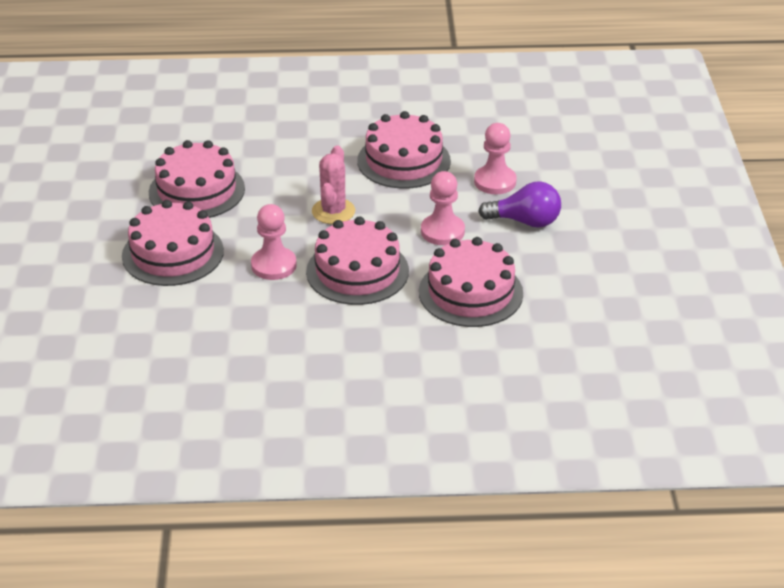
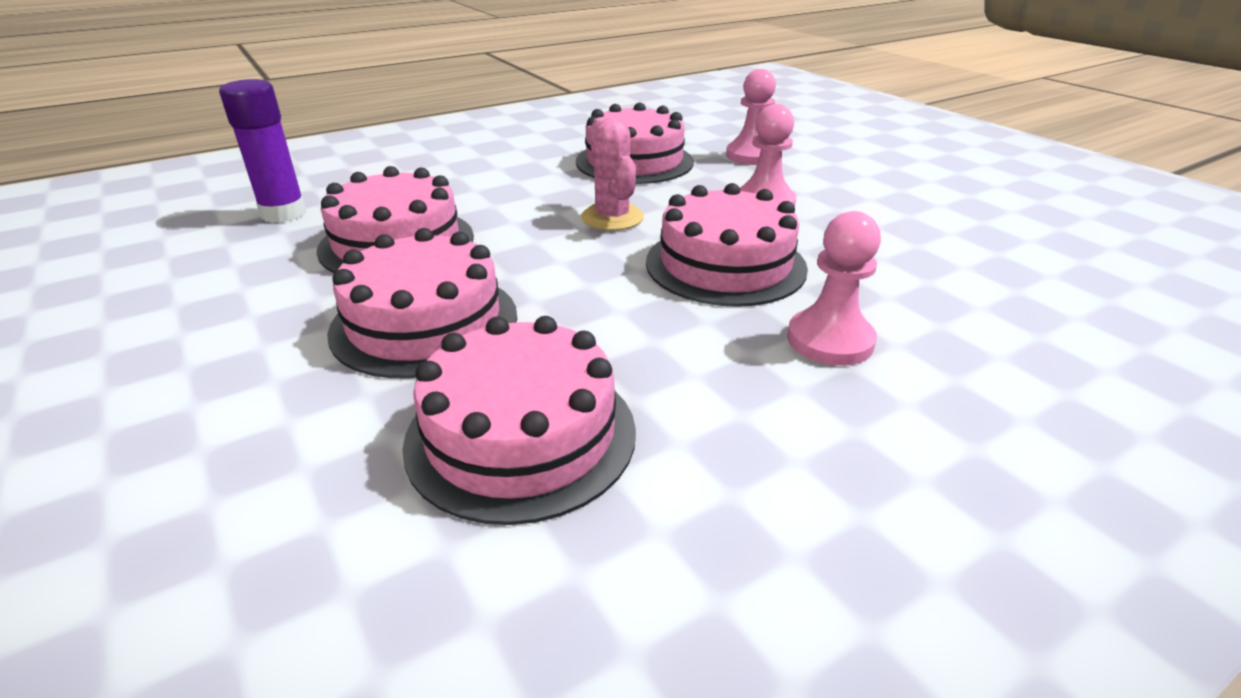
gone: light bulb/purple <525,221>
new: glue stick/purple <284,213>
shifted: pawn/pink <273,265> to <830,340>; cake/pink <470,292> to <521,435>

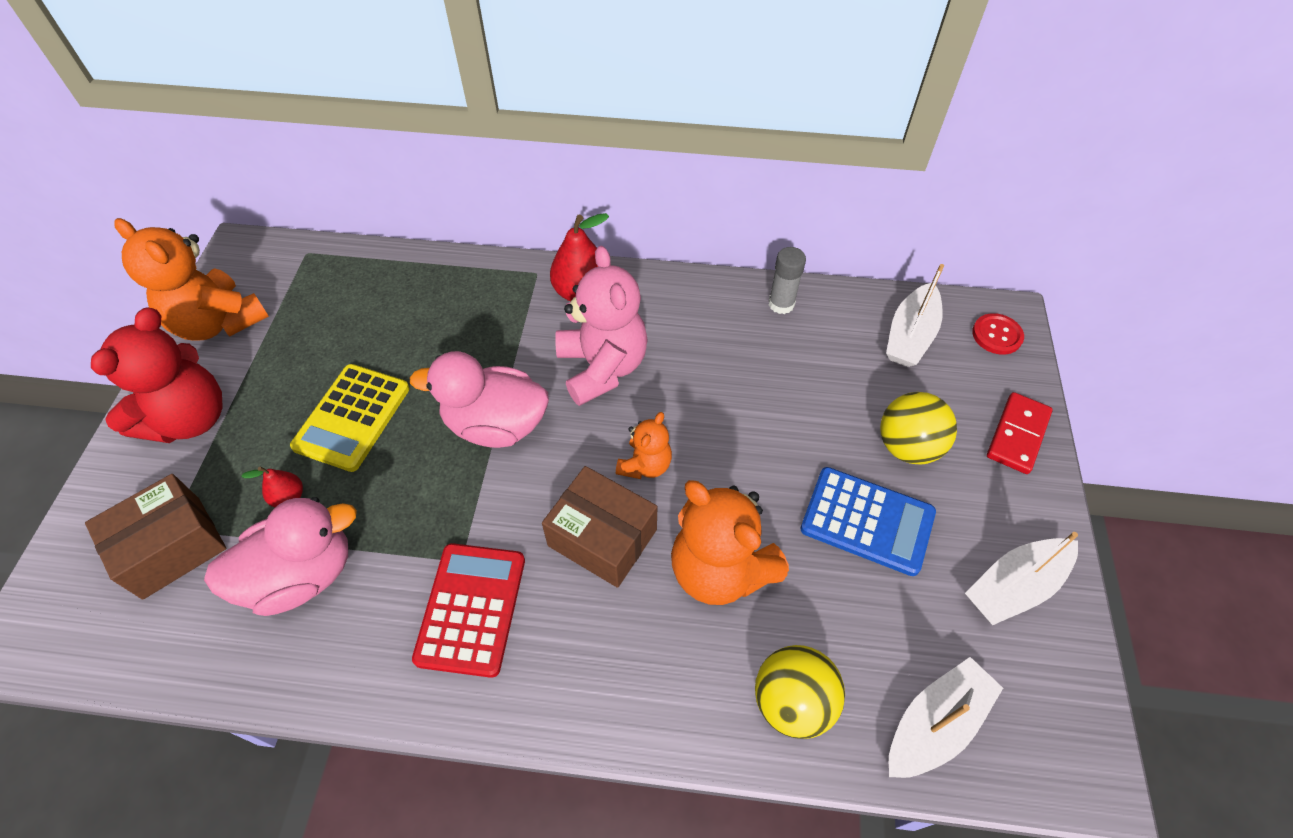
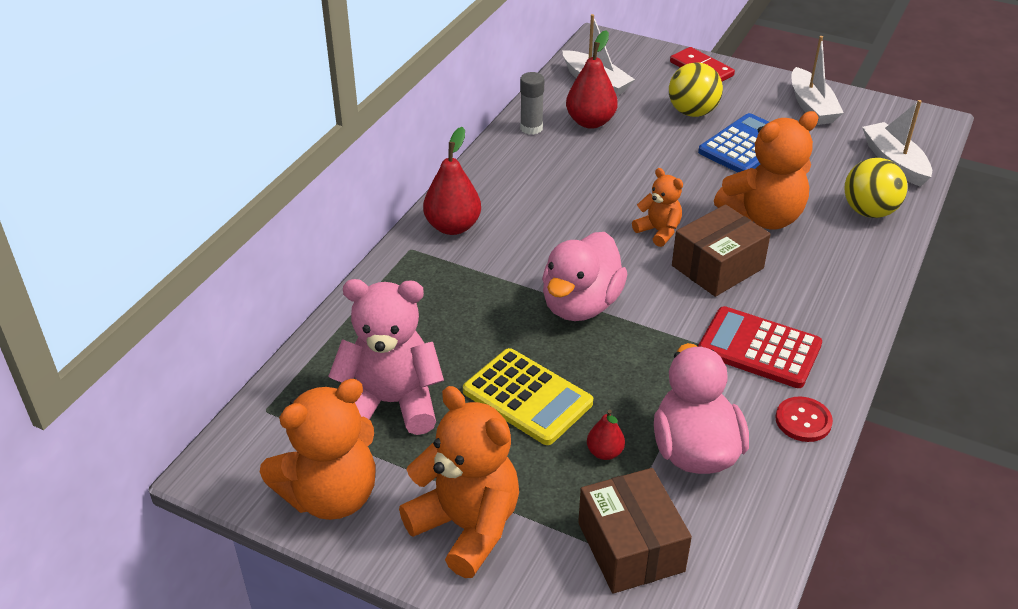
new: pear/red <590,122>
shifted: teddy bear/pink <602,367> to <391,403>; button/red <997,335> to <803,421>
repainted: teddy bear/red <190,418> to teddy bear/orange <467,526>

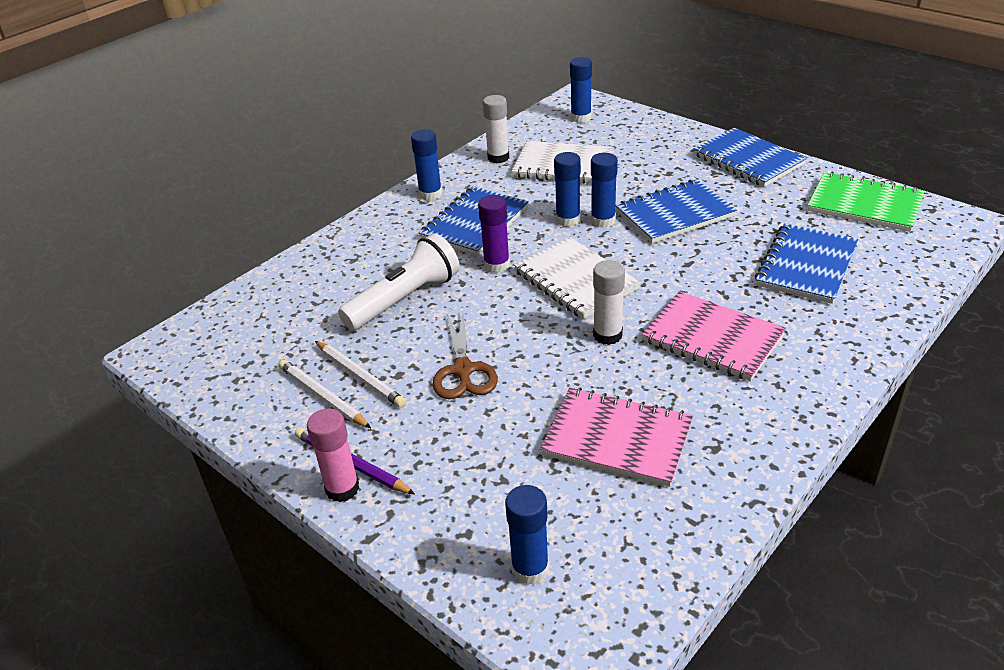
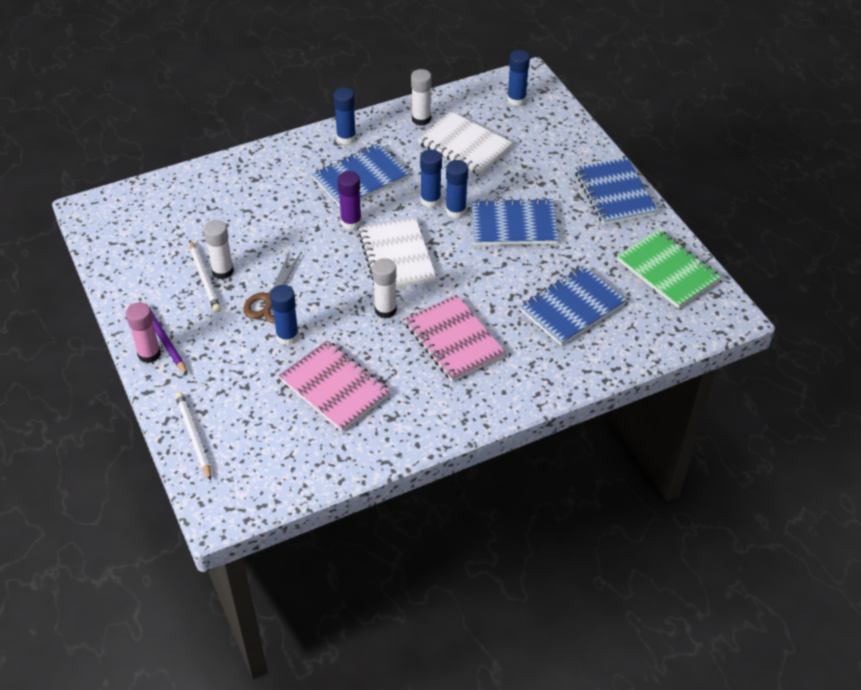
gone: flashlight/white <405,299>
new: glue stick/white <222,271>
shifted: pencil/white <322,396> to <193,436>; glue stick/blue <530,569> to <287,336>

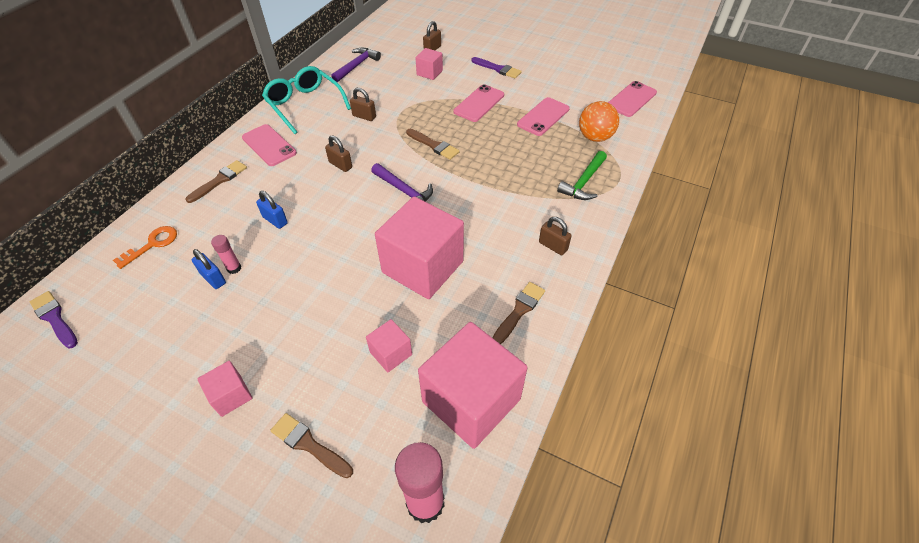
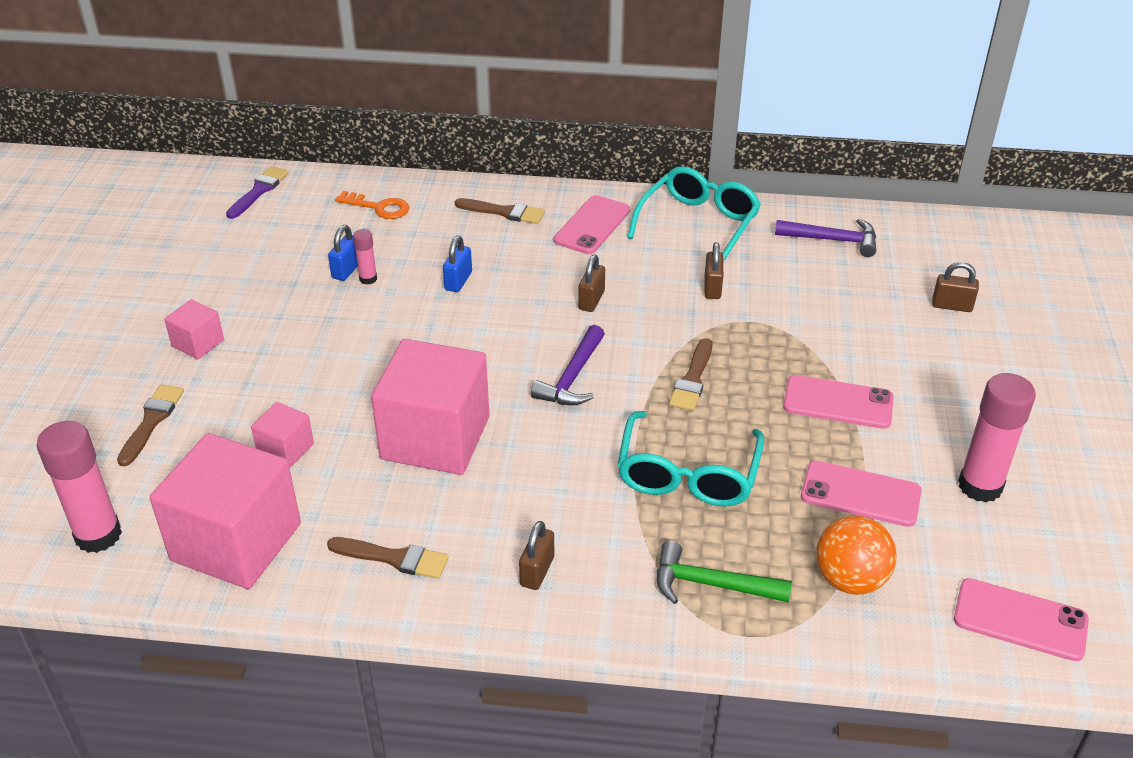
gone: cube/pink <429,73>; brush/purple <498,69>
new: glasses/turquoise <687,475>; glue stick/pink <980,486>

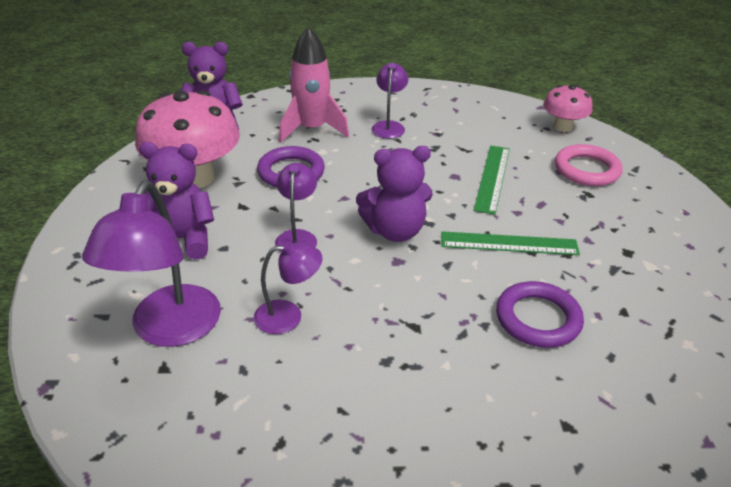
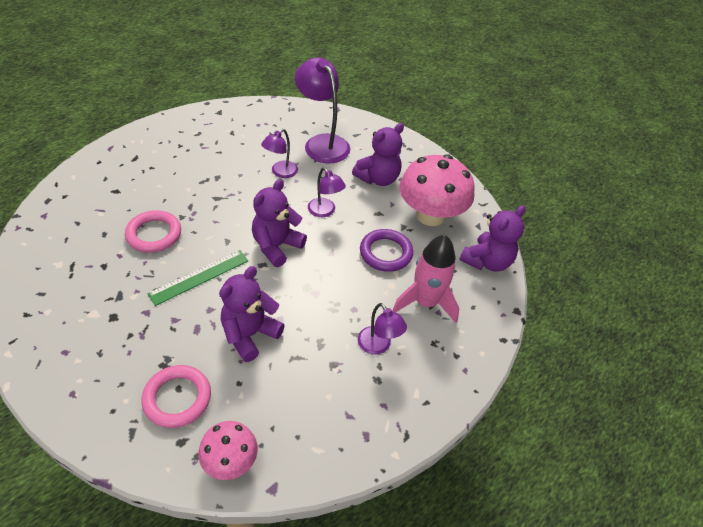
swapped: ruler/green <492,178> to teddy bear/purple <250,334>
repainted: ring/purple <538,319> to ring/pink <154,234>

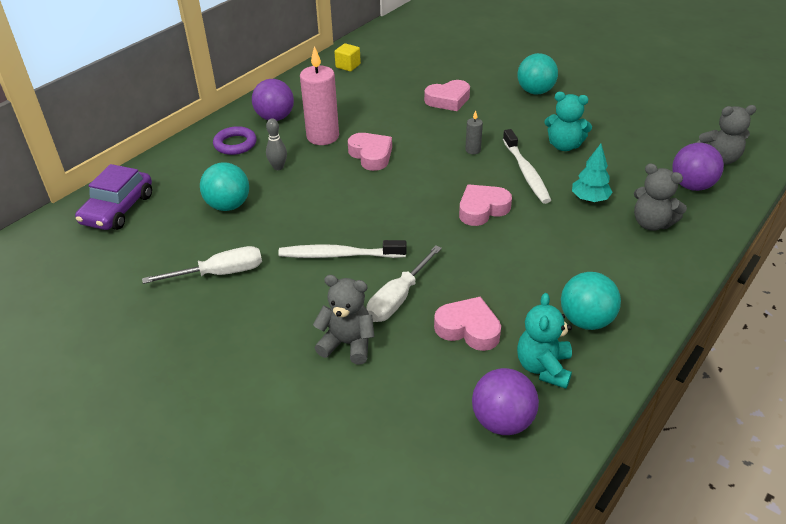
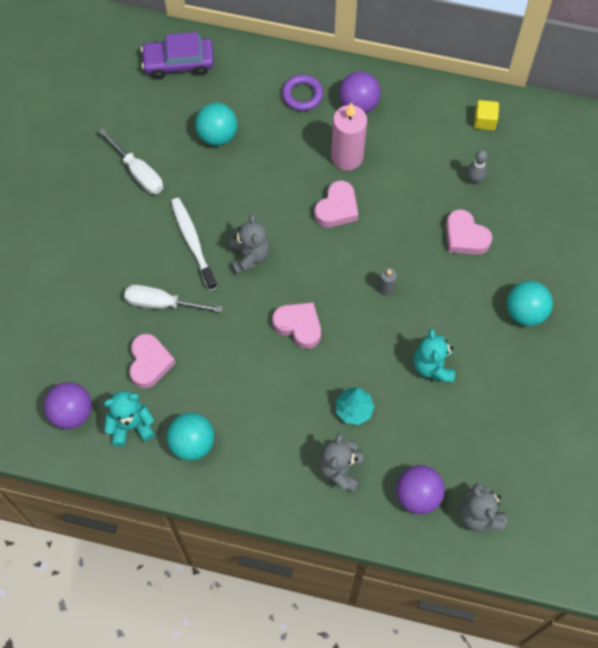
gone: toothbrush/white <526,172>
shifted: bowling pin/grey <278,167> to <474,180>; teddy bear/grey <347,344> to <249,256>

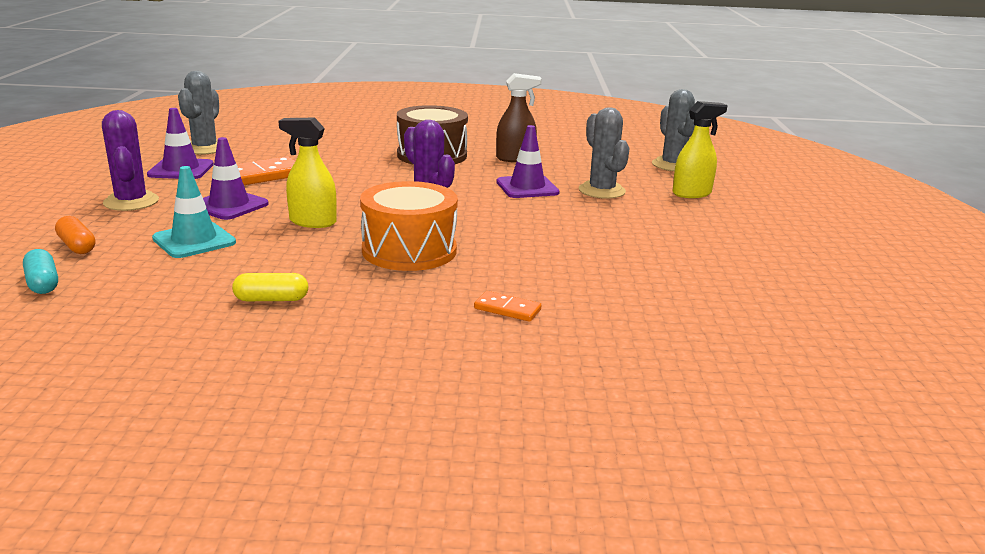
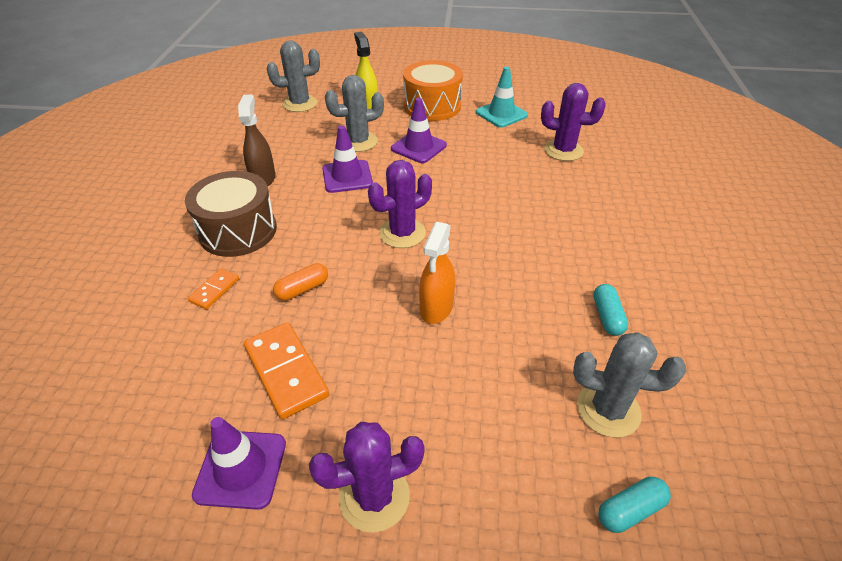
new: cactus/purple <563,150>
shifted: capsule/orange <77,246> to <302,289>; traffic cone/turquoise <194,241> to <501,114>; cactus/grey <205,148> to <608,409>; traffic cone/purple <229,205> to <418,147>; drum/orange <409,250> to <432,106>; domino/orange <507,309> to <214,290>
repainted: capsule/yellow <271,299> to capsule/turquoise <607,316>; spray bottle/yellow <312,222> to spray bottle/orange <436,308>

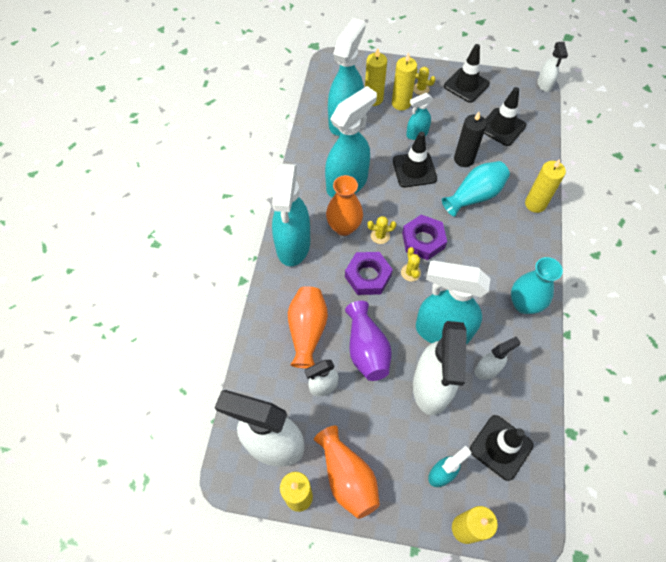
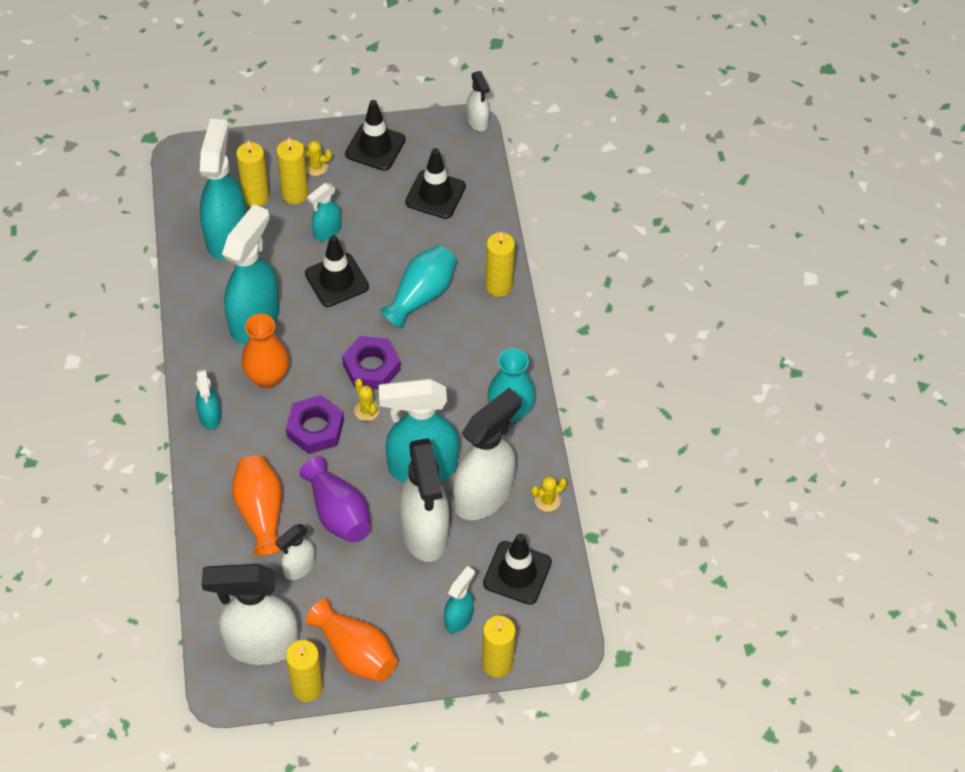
gone: candle/black <464,159>
shifted: cactus/yellow <380,236> to <547,500>
scaled: spray bottle/turquoise <293,245> = <210,417> x0.50; spray bottle/white <487,369> = <484,495> x1.99

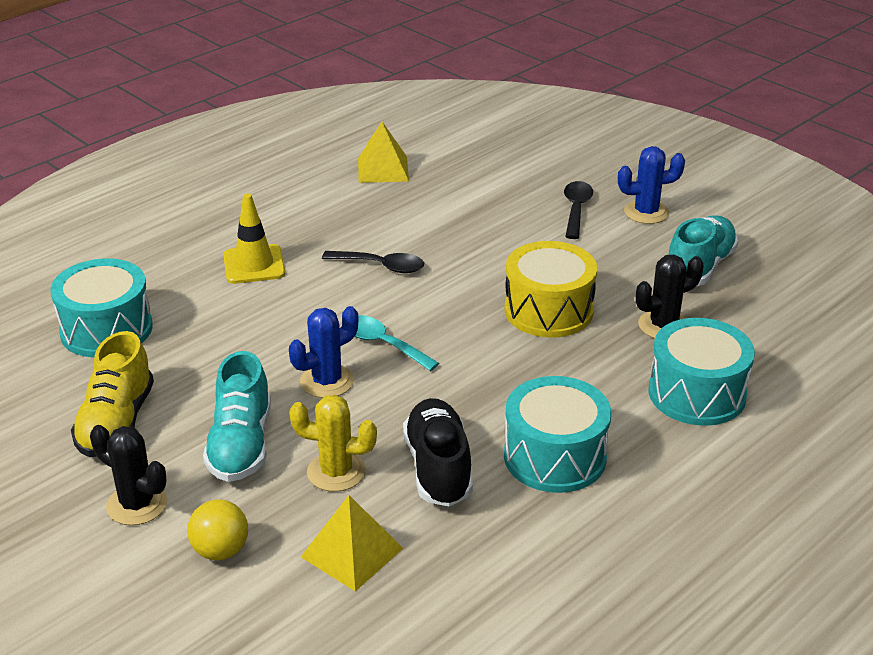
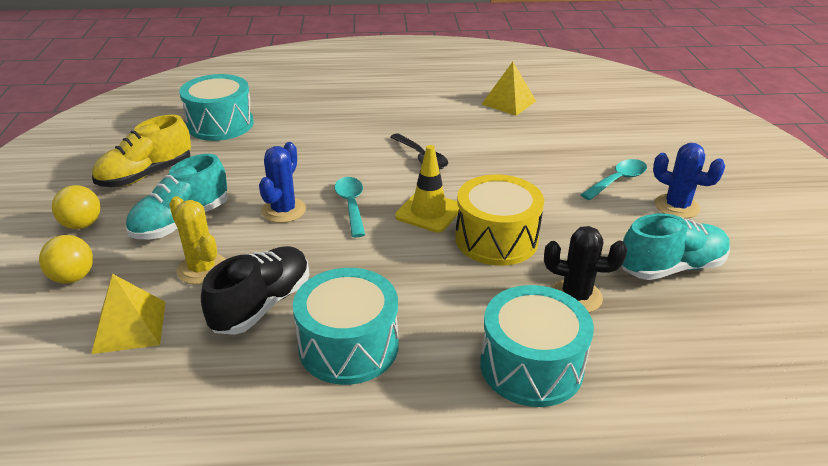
shifted: traffic cone/yellow <254,265> to <429,212>
swapped: cactus/black <137,504> to ball/yellow <82,225>
repainted: spoon/black <576,209> to spoon/turquoise <617,180>
rotated: cactus/blue <327,381> = <283,210> 75 degrees counterclockwise

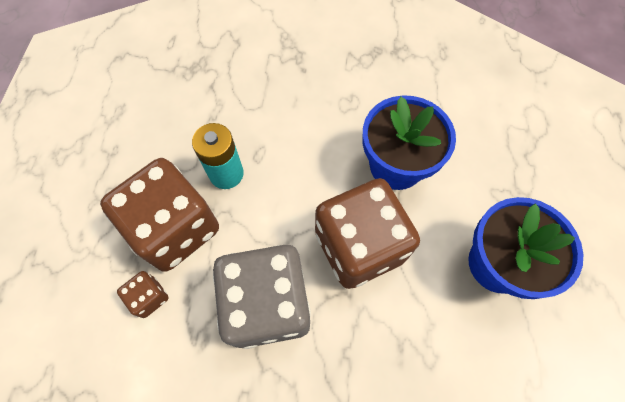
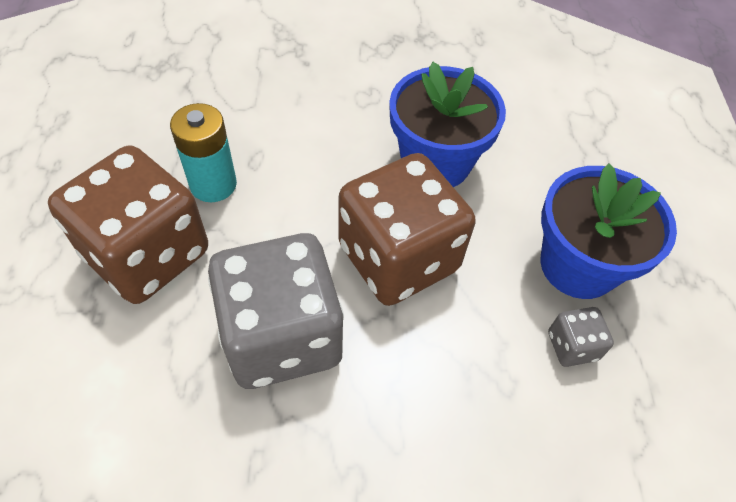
gone: dice/brown <149,297>
new: dice/grey <572,346>

